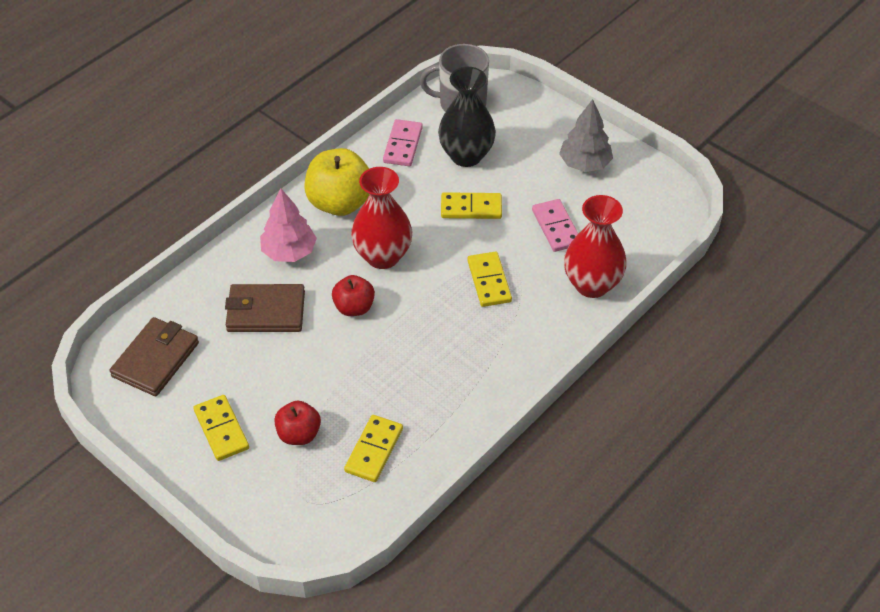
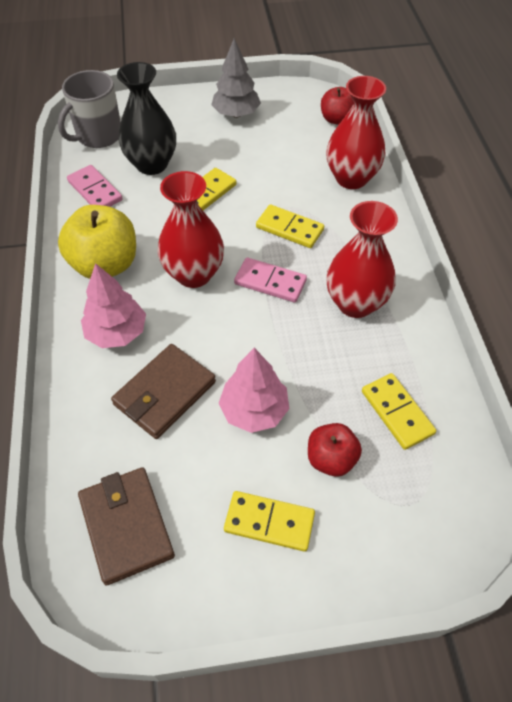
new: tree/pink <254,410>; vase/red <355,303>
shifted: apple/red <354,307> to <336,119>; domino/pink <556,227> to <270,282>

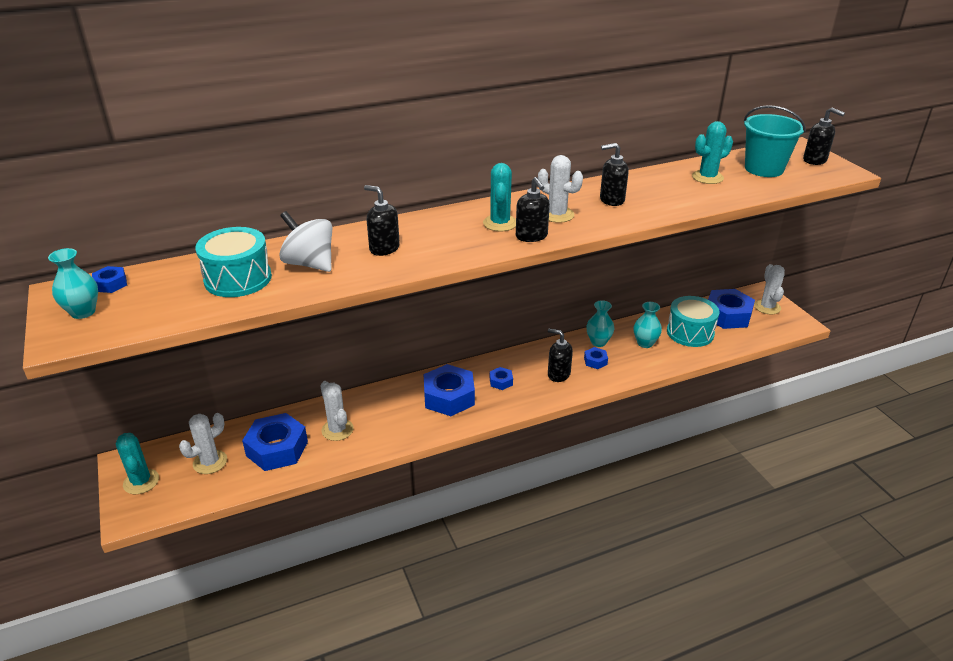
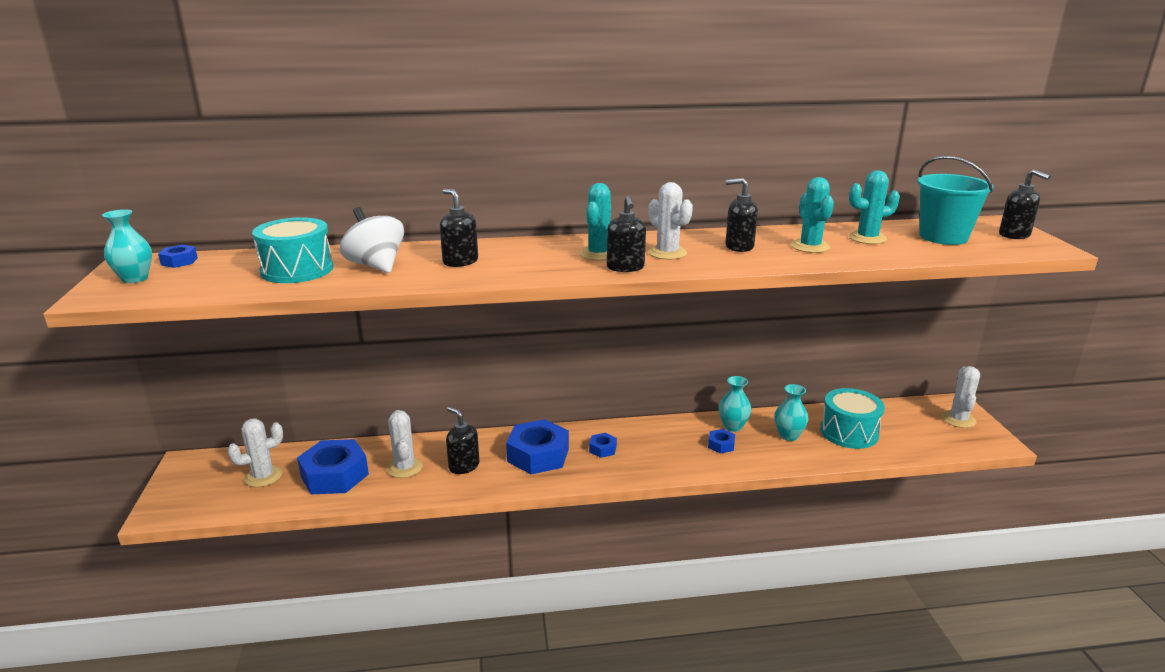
gone: nut/blue <727,315>
shifted: cactus/turquoise <141,482> to <810,247>; soap dispenser/black <558,374> to <464,466>

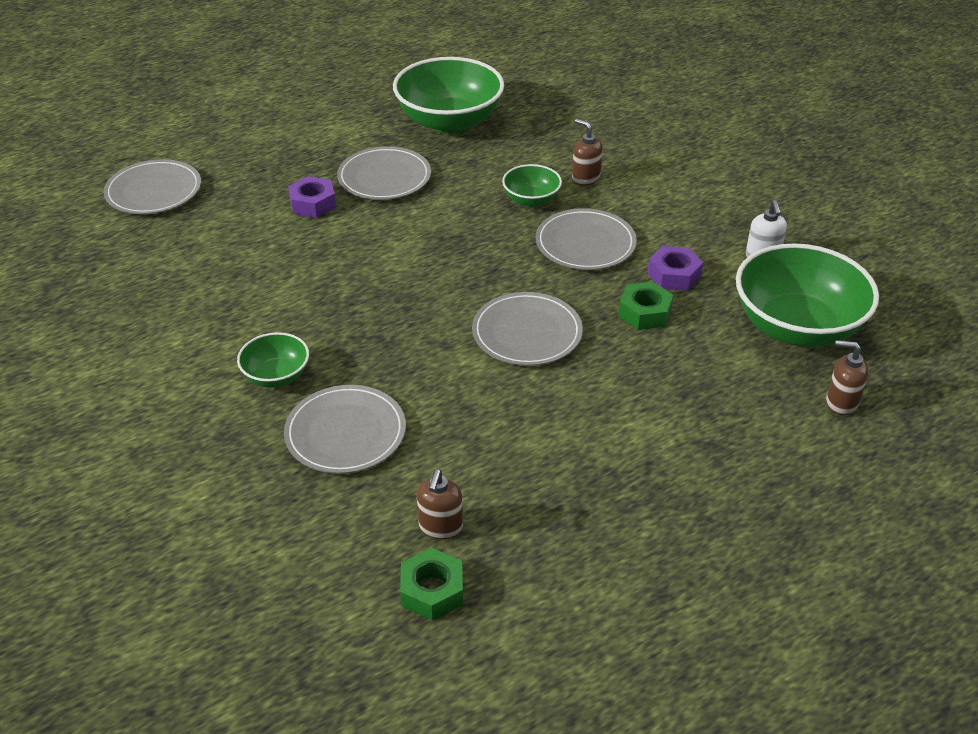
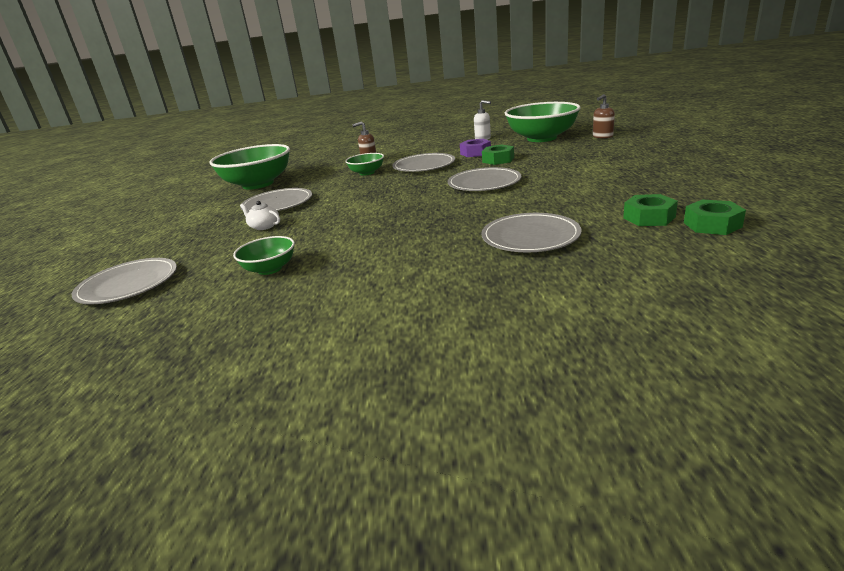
shifted: bowl/green <276,376> to <270,269>
swapped: nut/purple <313,203> to teapot/white <264,226>; soap dispenser/brown <440,527> to nut/green <649,217>

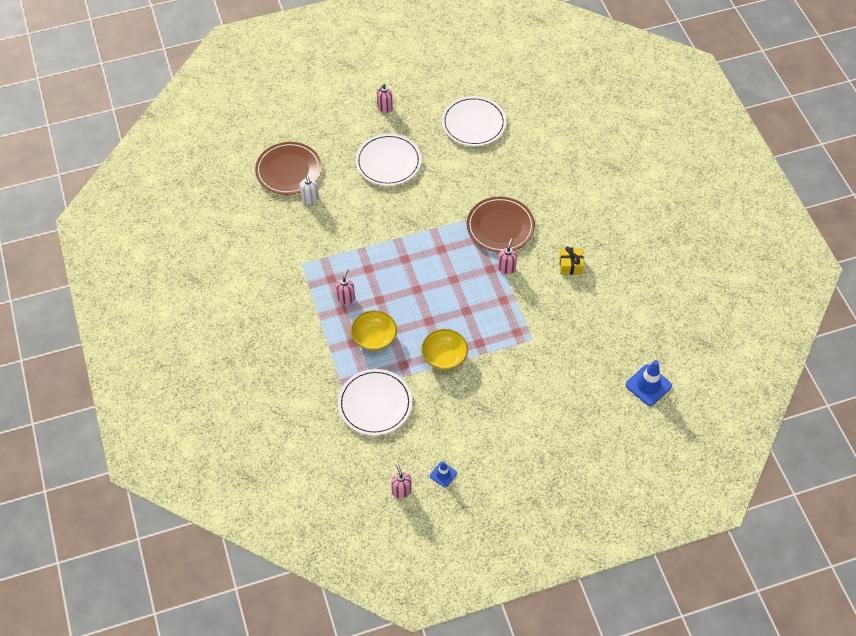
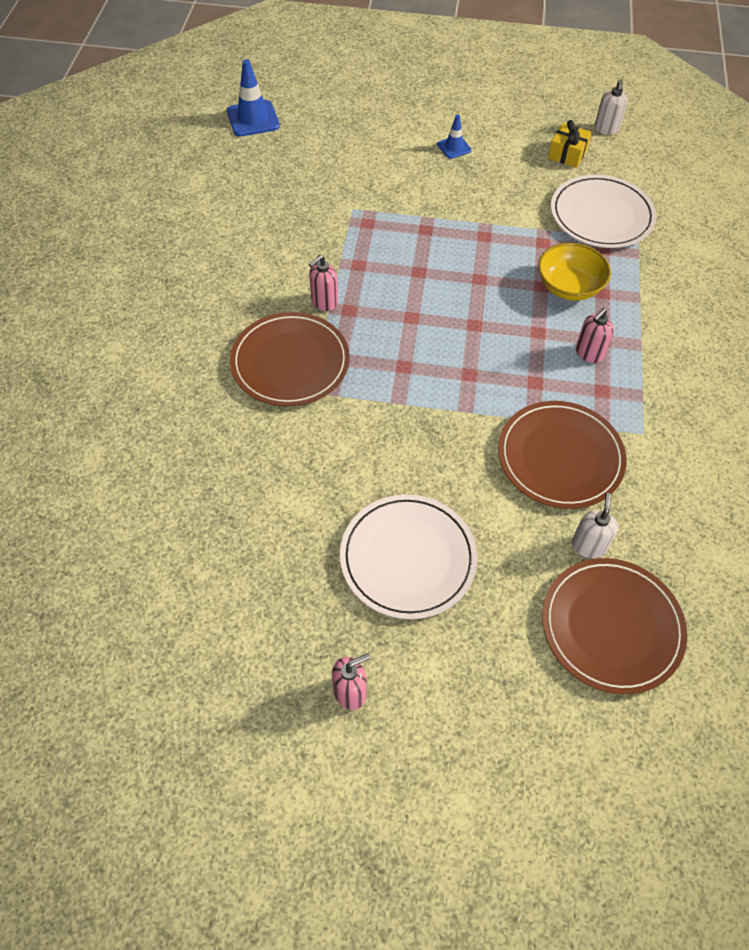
gone: bowl/yellow <444,357>; plate/white <473,123>
new: plate/brown <560,457>
shifted: traffic cone/blue <443,474> to <454,147>; gift/yellow <570,265> to <567,154>
repainted: soap dispenser/pink <401,491> to soap dispenser/white <606,129>

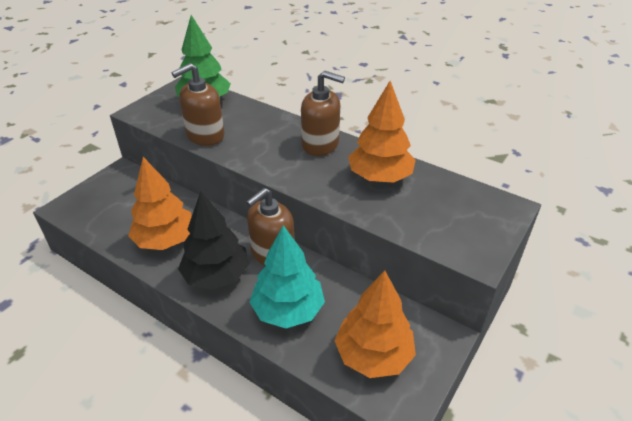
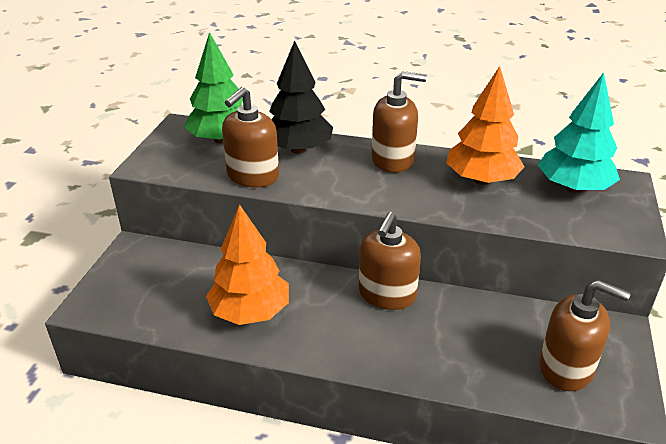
shifted: tree/black <216,276> to <298,149>; tree/turquoise <288,310> to <573,188>
swapped: tree/orange <373,355> to soap dispenser/brown <566,368>

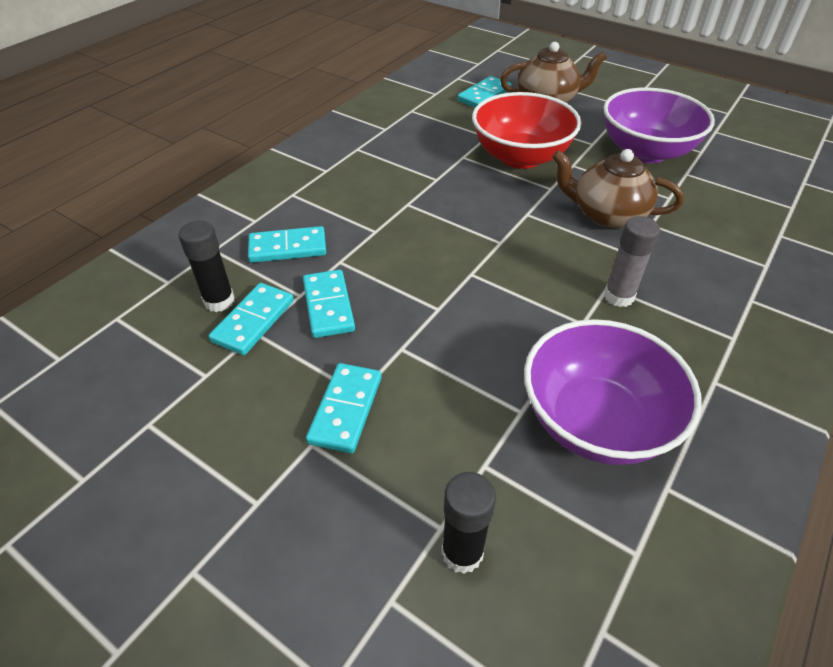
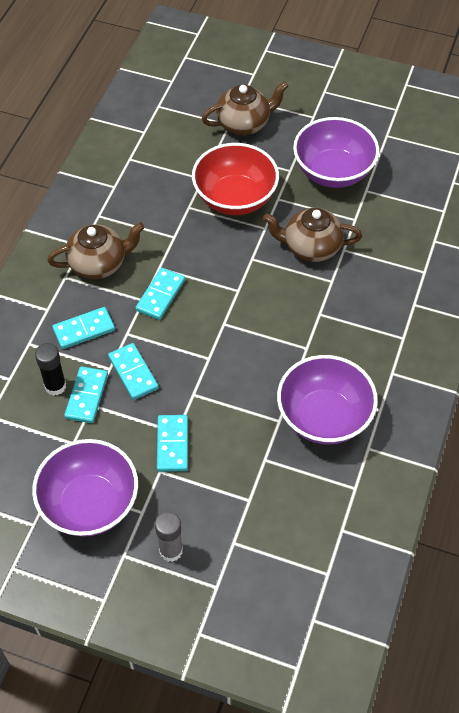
gone: glue stick/black <462,552>
new: bowl/purple <90,504>; teapot/brown <99,263>
shifted: domino/turquoise <484,95> to <160,295>; glue stick/grey <619,296> to <171,550>

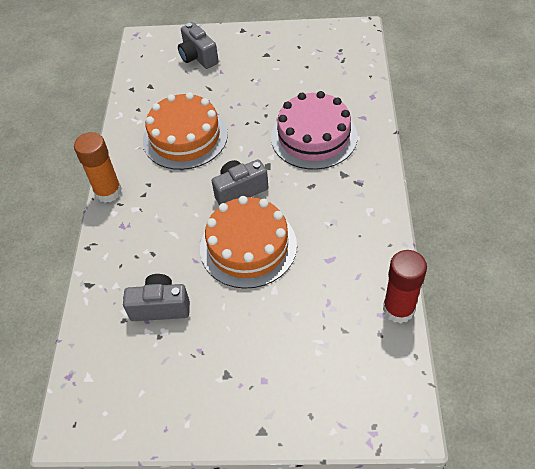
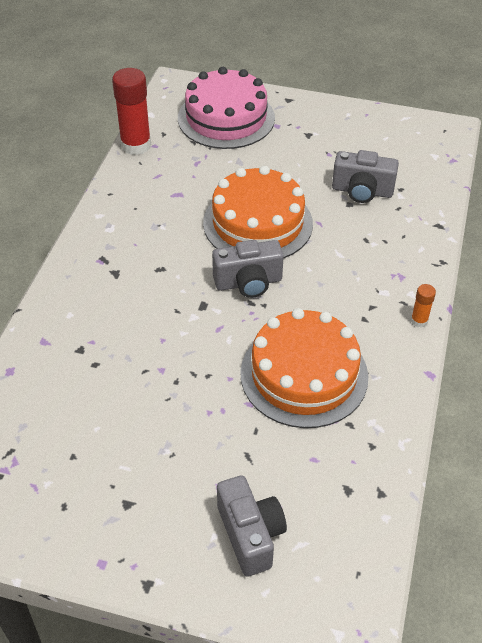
shifted: cake/pink <314,136> to <226,118>
scaled: glue stick/orange <108,192> = <419,321> x0.47

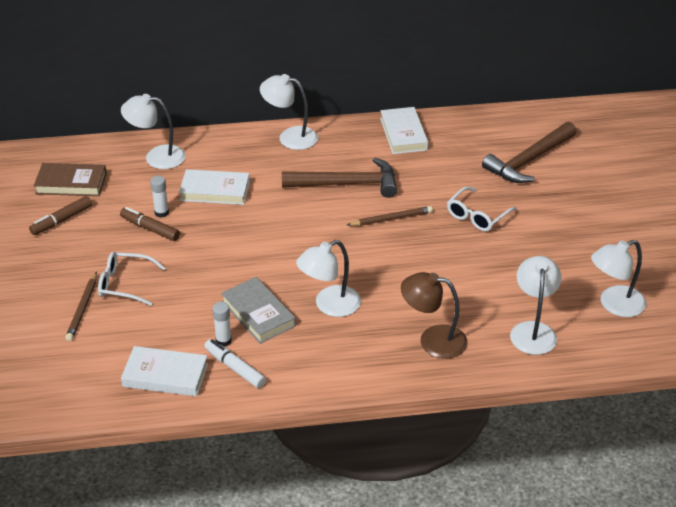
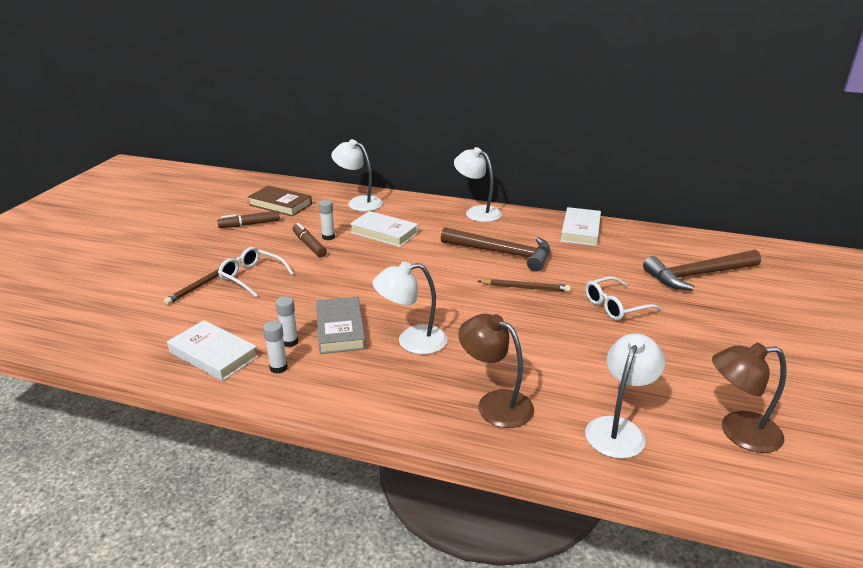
swapped: marker/white <235,368> to glue stick/white <278,368>
repainted: lamp/white <614,305> to lamp/brown <738,432>

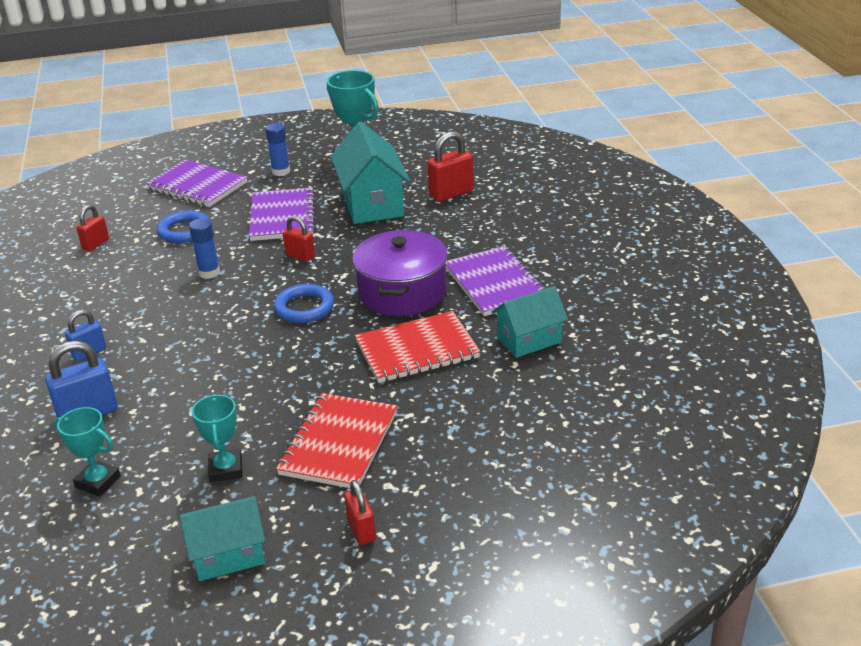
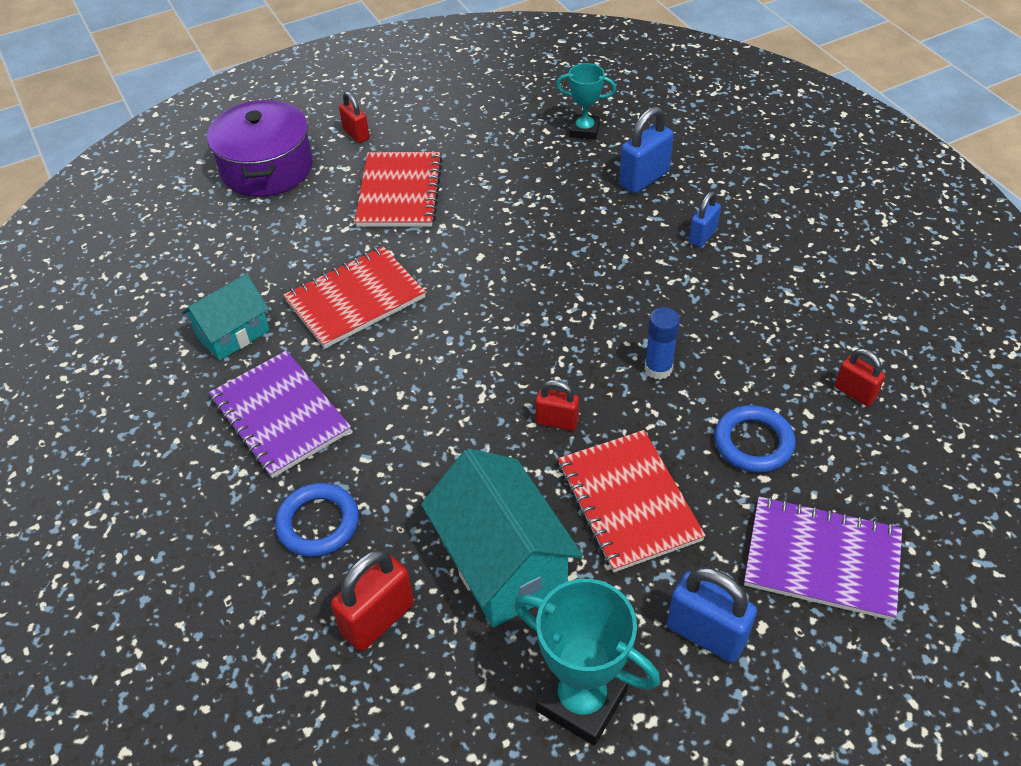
gone: house/turquoise <228,555>; trophy/turquoise <226,469>
shifted: ring/blue <304,308> to <318,523>; pot/purple <402,292> to <267,168>
swapped: glue stick/blue <281,172> to padlock/blue <706,634>
repainted: notebook/purple <282,217> to notebook/red <628,502>
rotated: padlock/red <96,244> = <854,393> 60 degrees counterclockwise

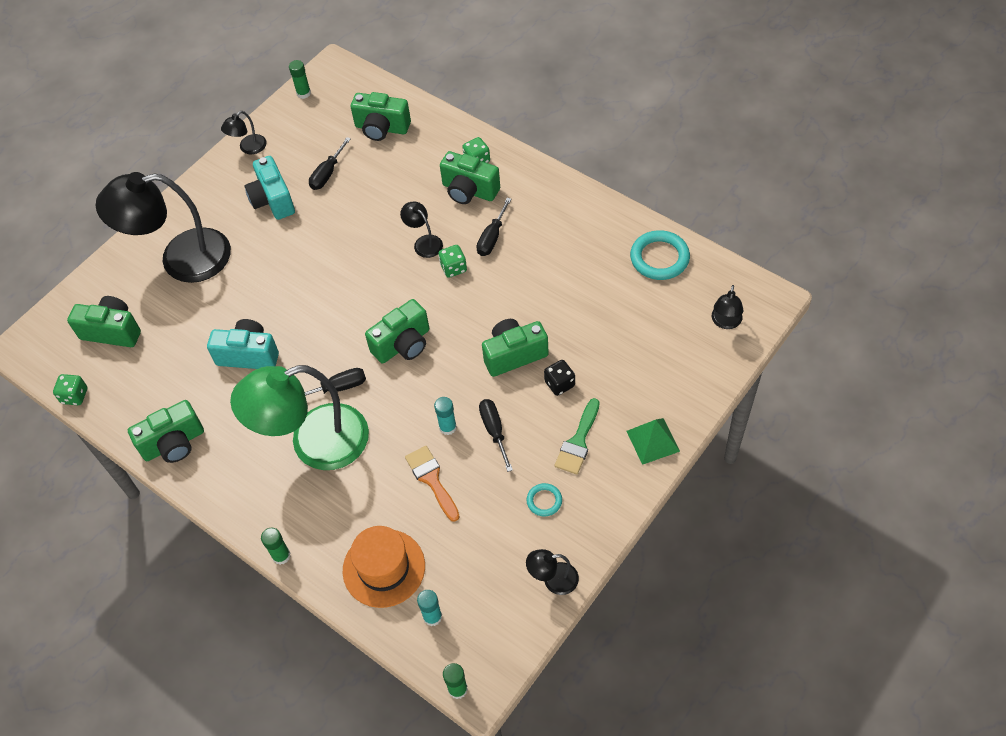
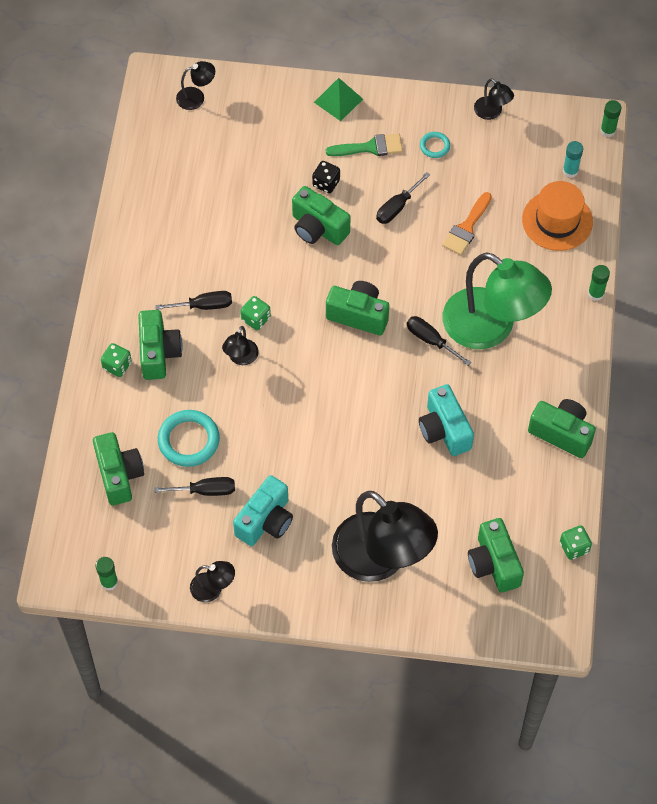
gone: glue stick/turquoise <447,427>
shifted: ring/turquoise <659,258> to <189,440>

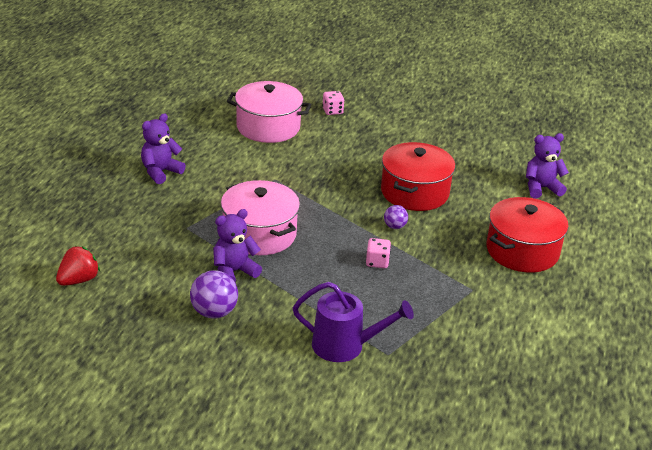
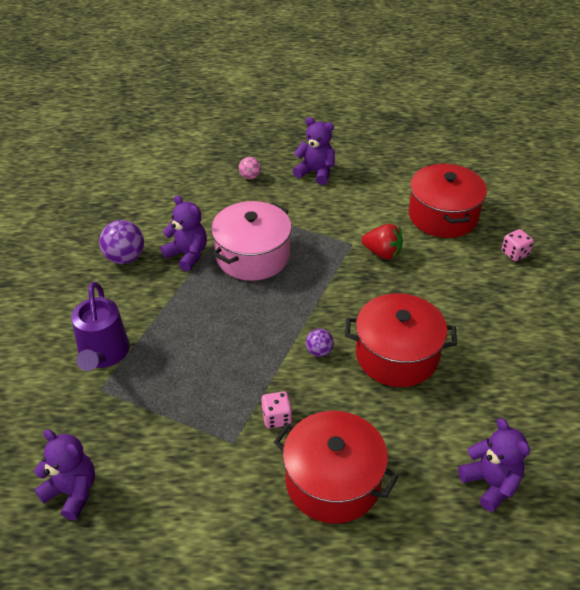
new: teddy bear/purple <72,492>; ball/pink <250,177>
shifted: strawberry/red <78,280> to <382,253>; dice/pink <377,262> to <276,418>
repainted: pot/pink <268,127> to pot/red <443,216>

